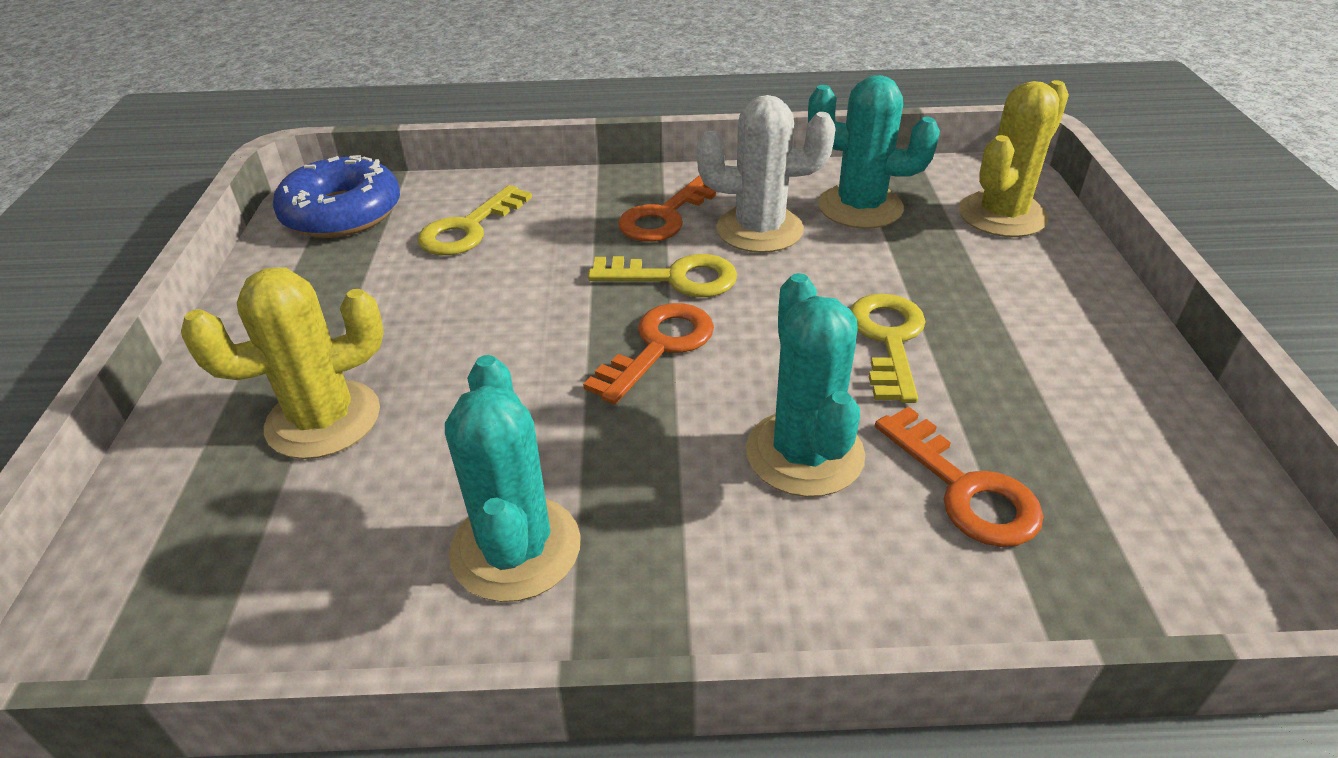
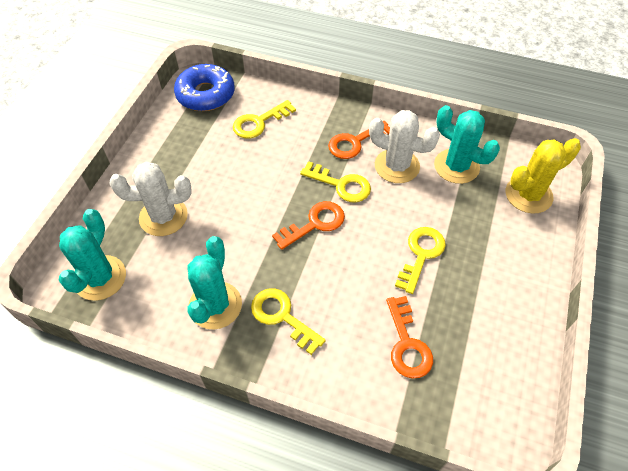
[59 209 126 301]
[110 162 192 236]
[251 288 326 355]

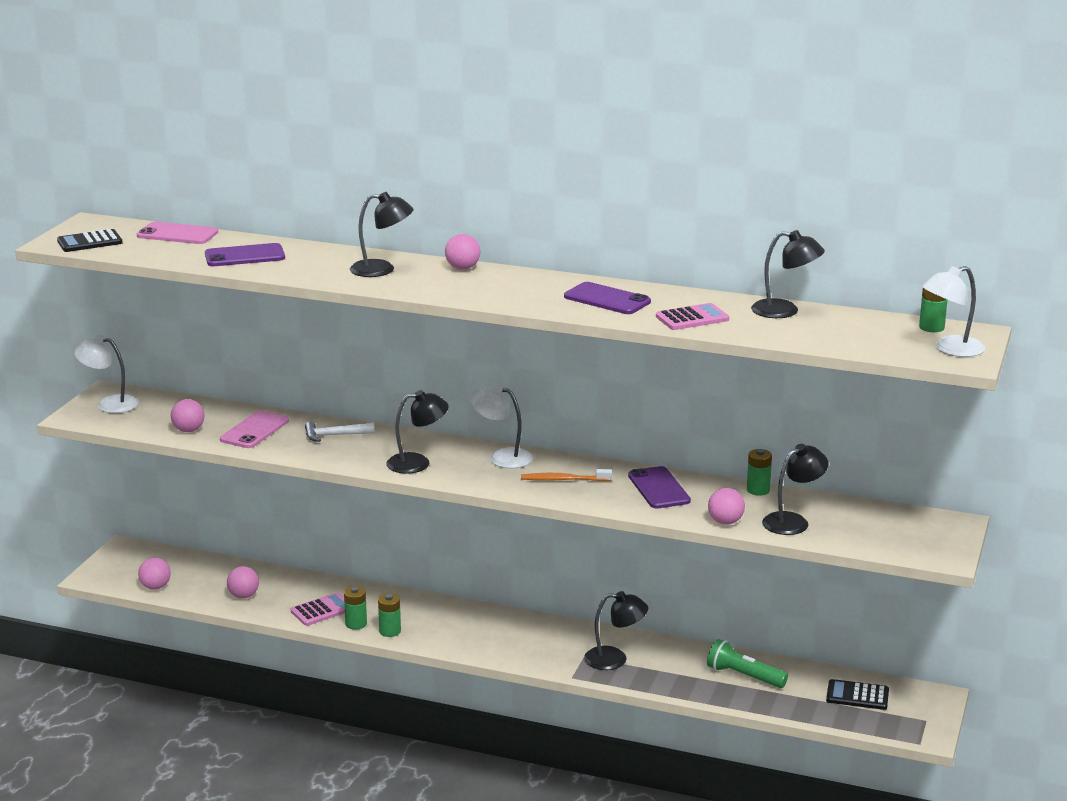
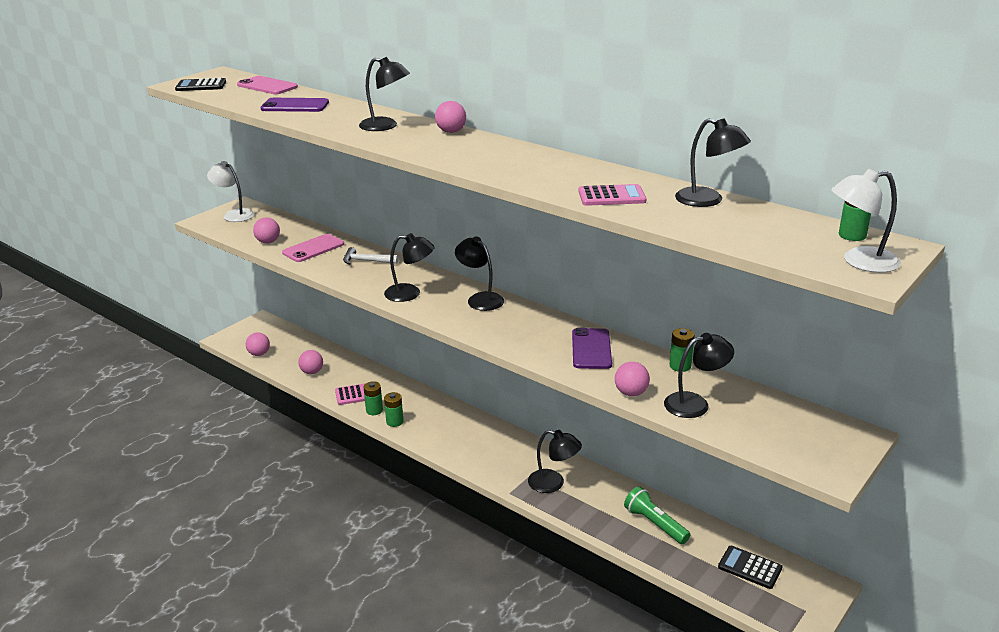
[455 236 504 311]
[521 469 612 481] (first image)
[564 282 651 314] (first image)

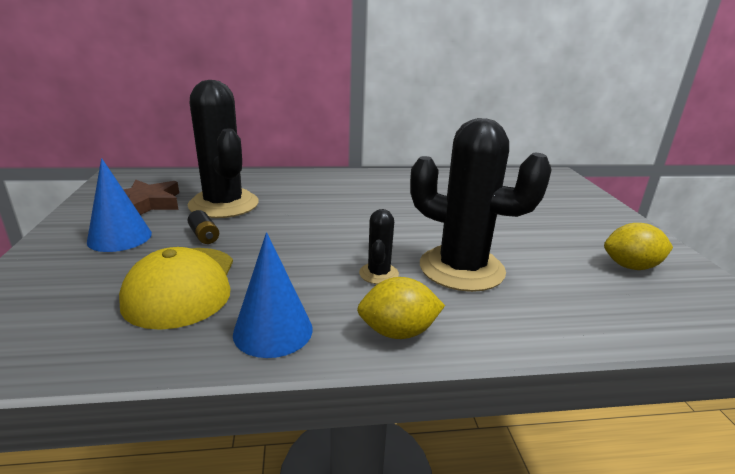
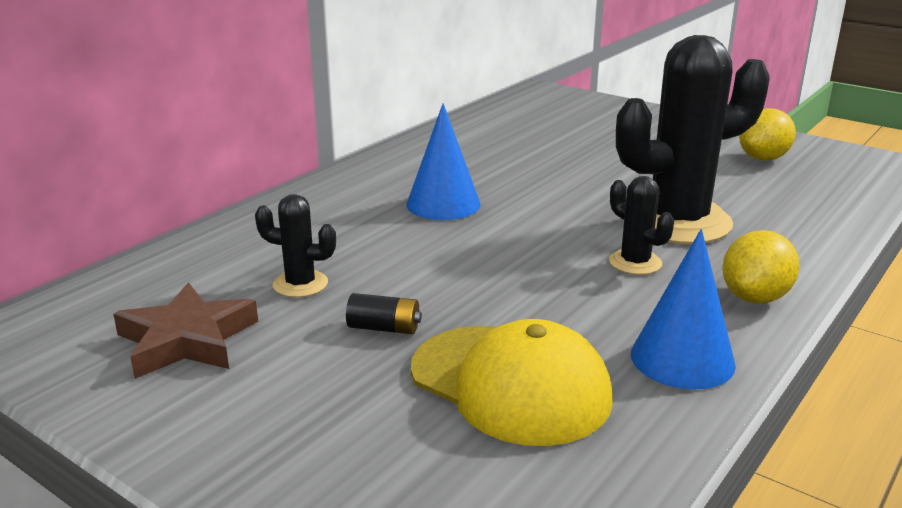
[255 194 336 297]
[407 103 481 220]

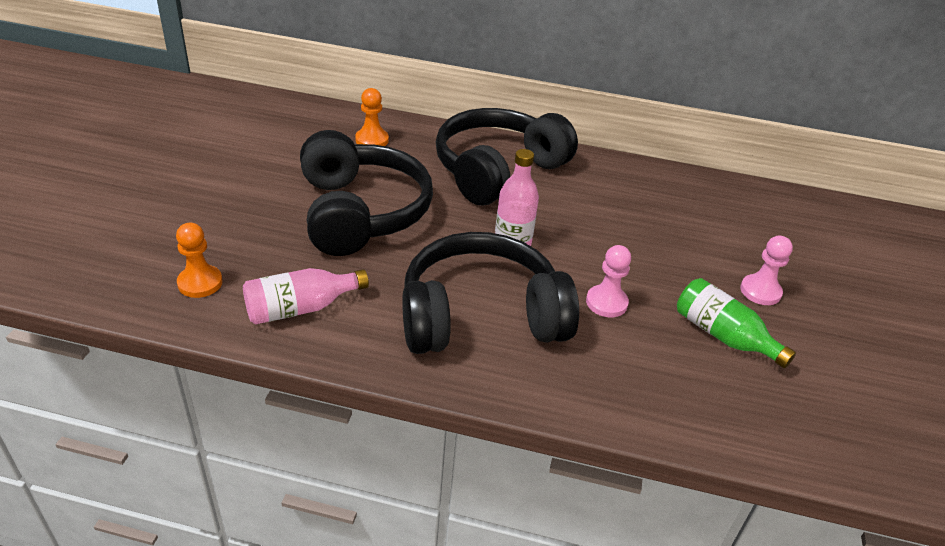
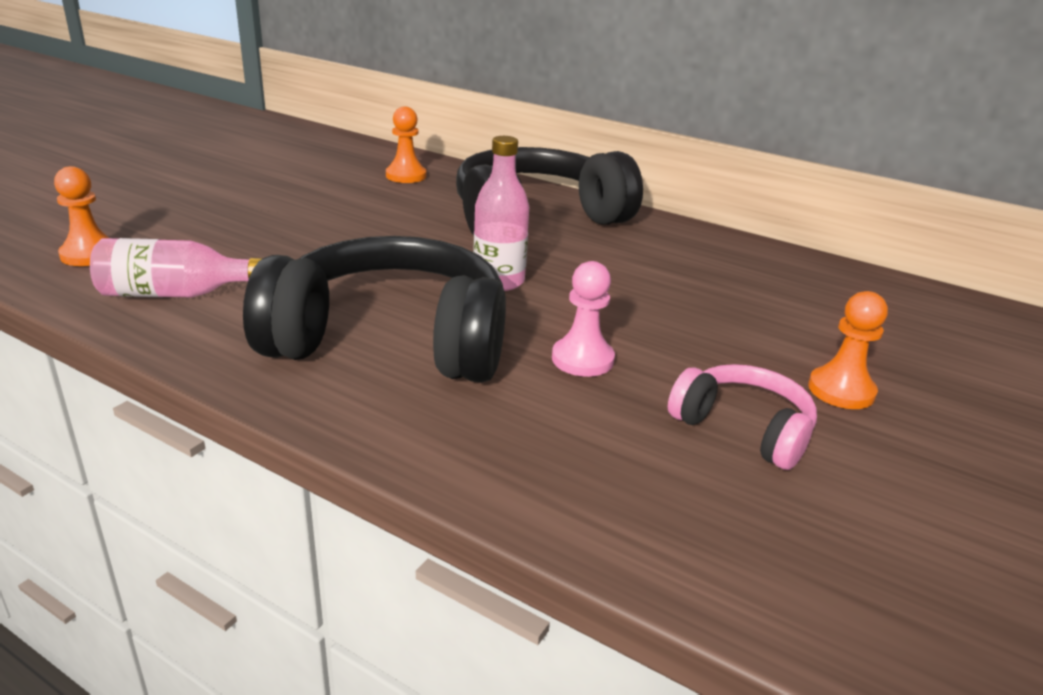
[668 364 817 470]
[808 291 888 409]
[300 130 433 256] (first image)

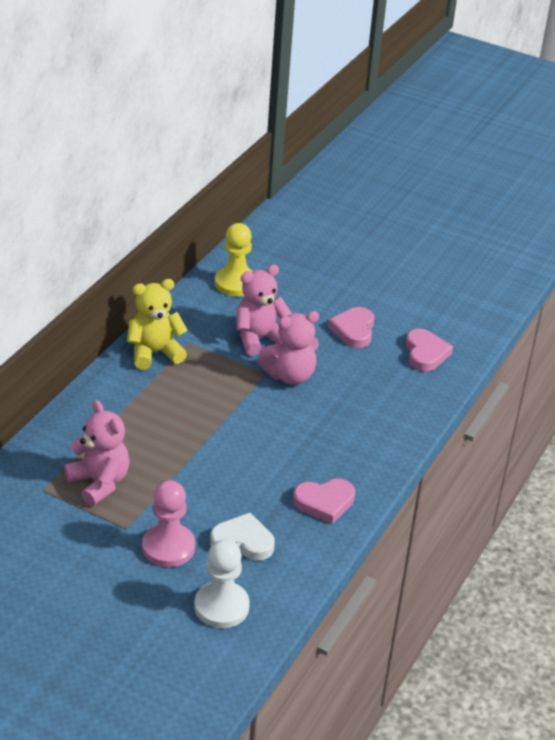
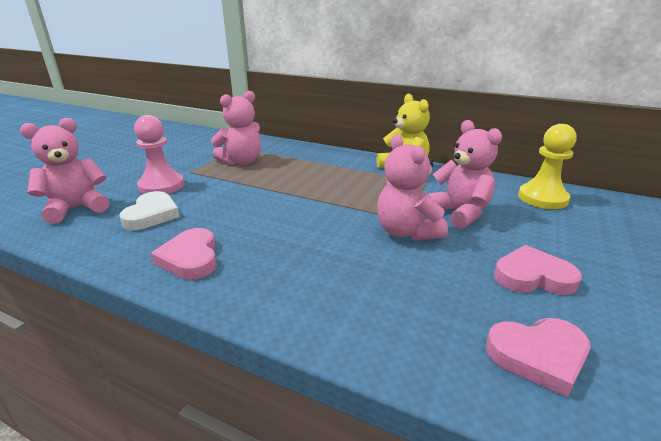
[20 118 109 224]

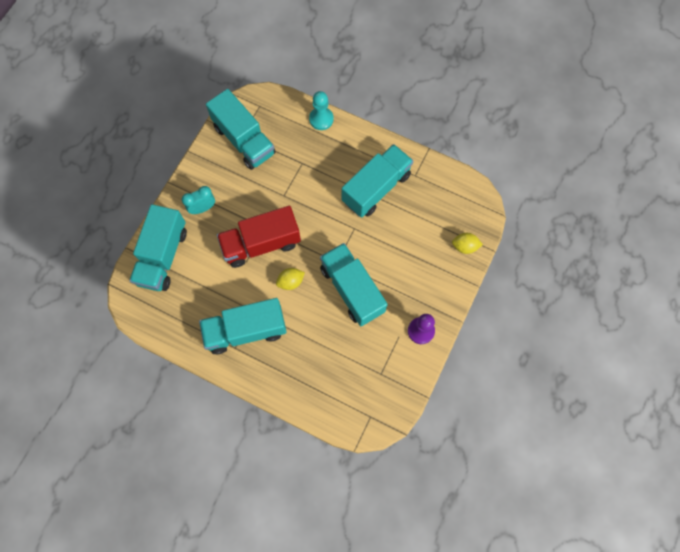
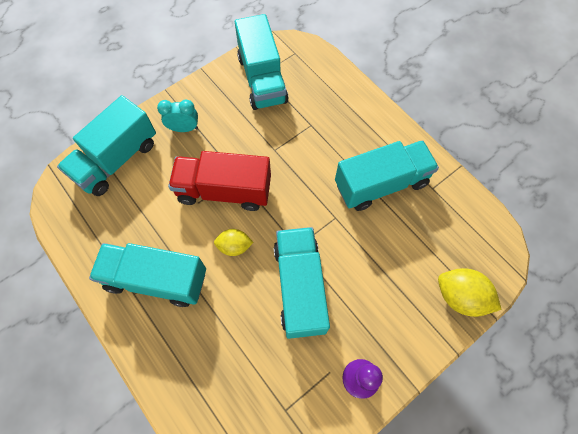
[438 268 502 317]
[309 91 334 130] (first image)

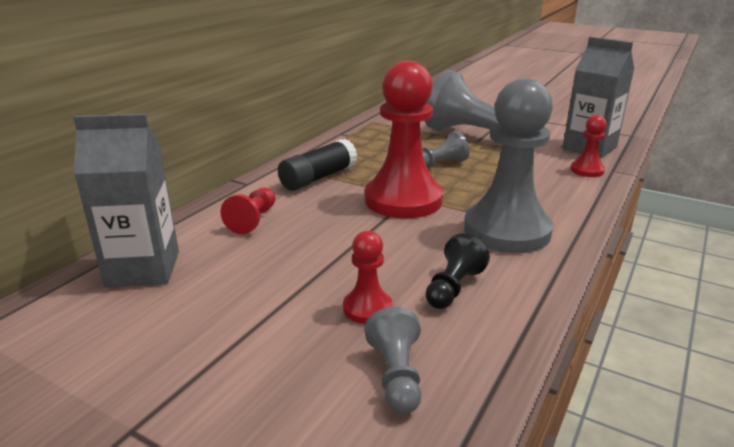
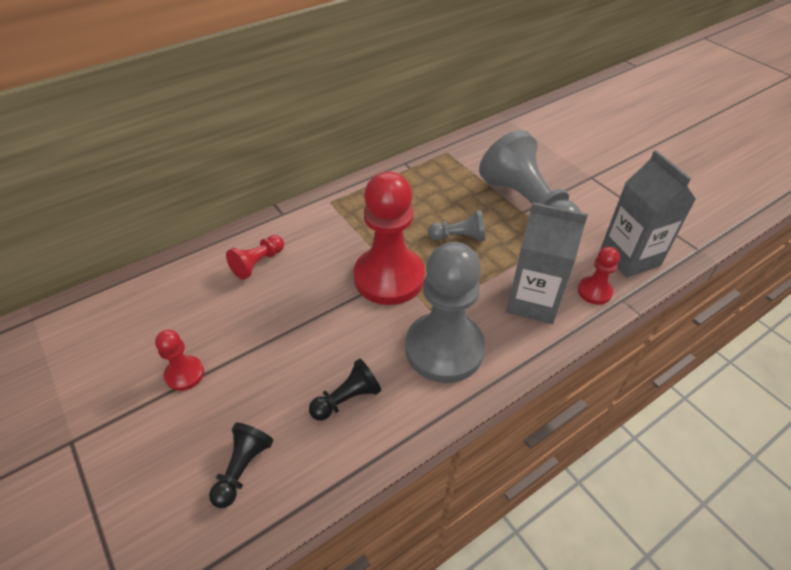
[155 330 204 391]
[209 423 273 508]
[506 202 588 324]
[278 139 357 191] (first image)

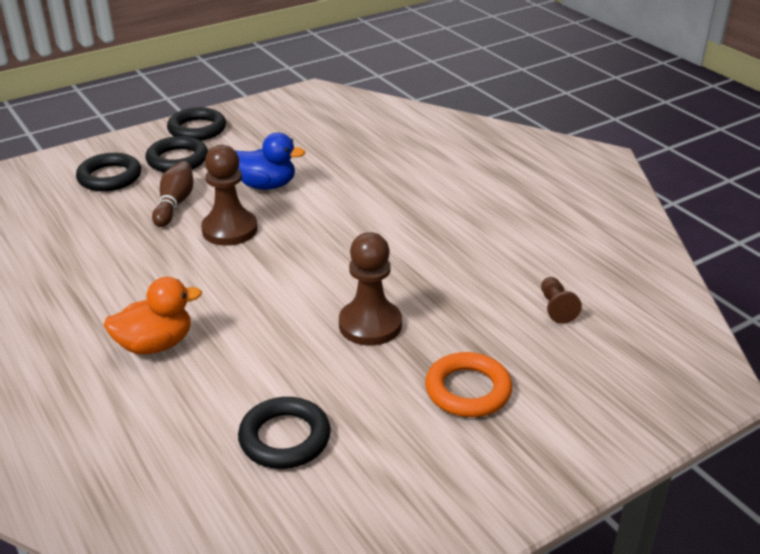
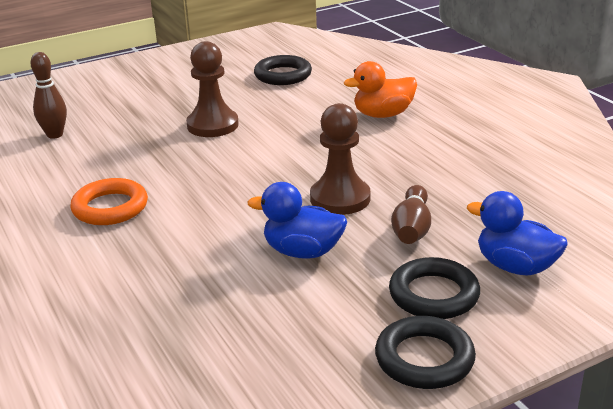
[30 52 67 139]
[70 178 148 225]
[467 191 568 275]

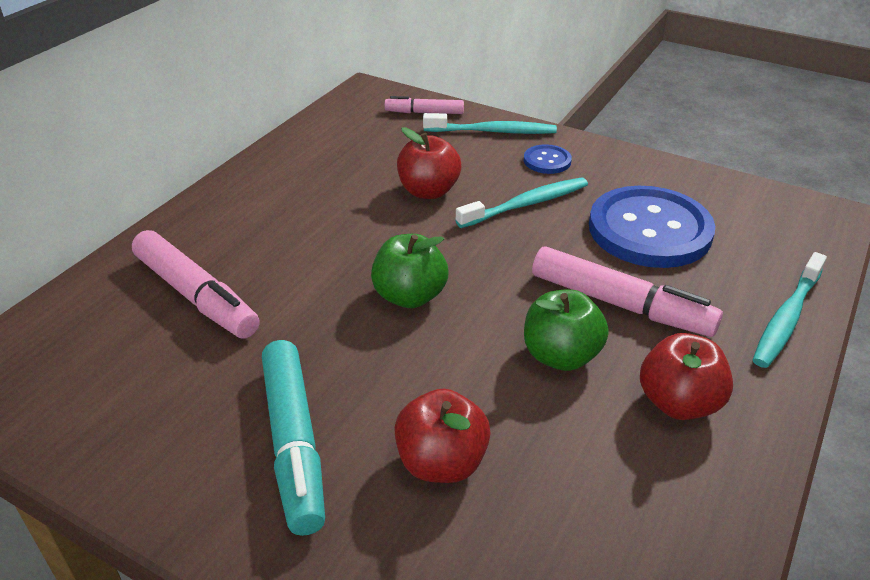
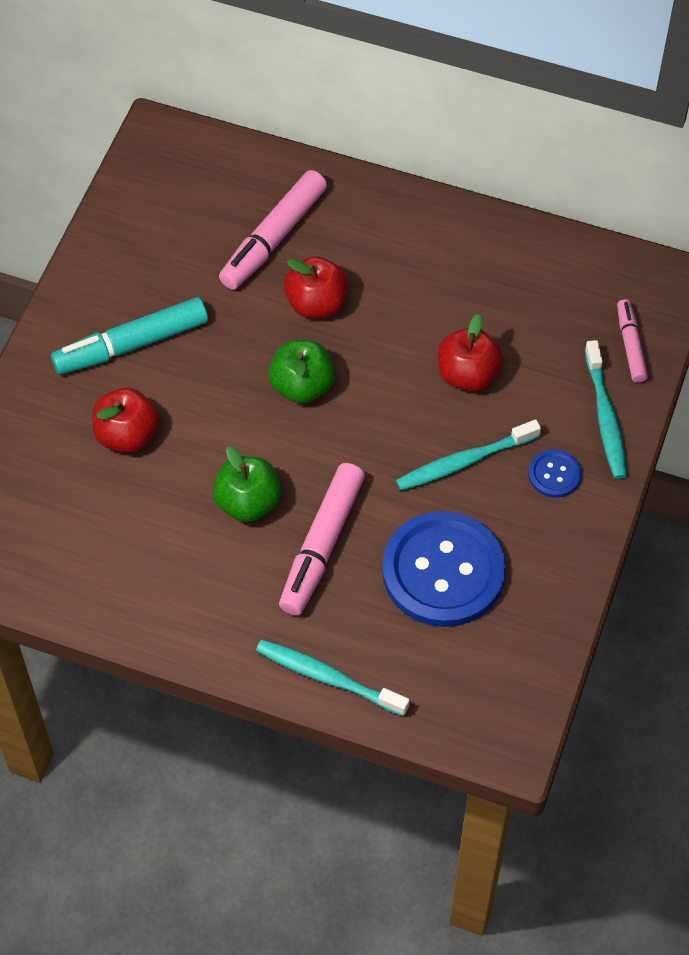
[284 256 348 319]
[396 419 541 490]

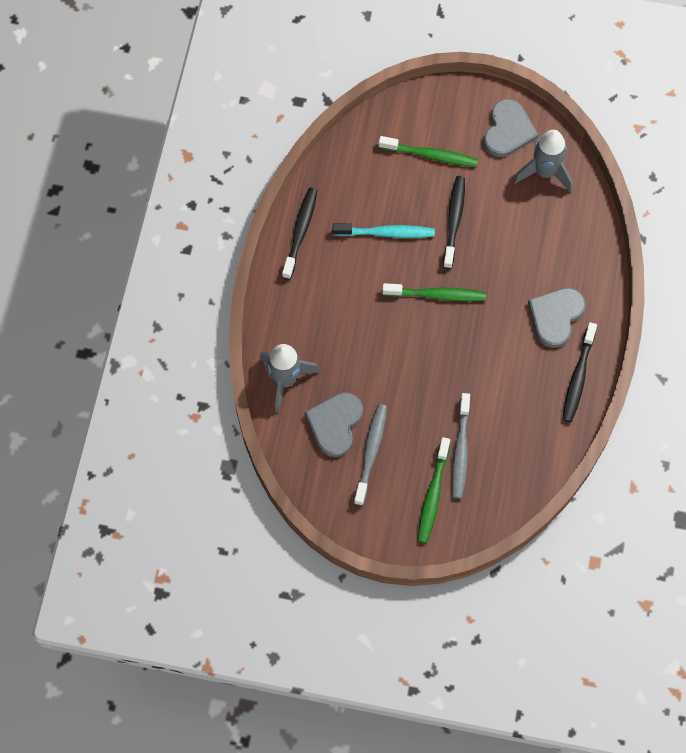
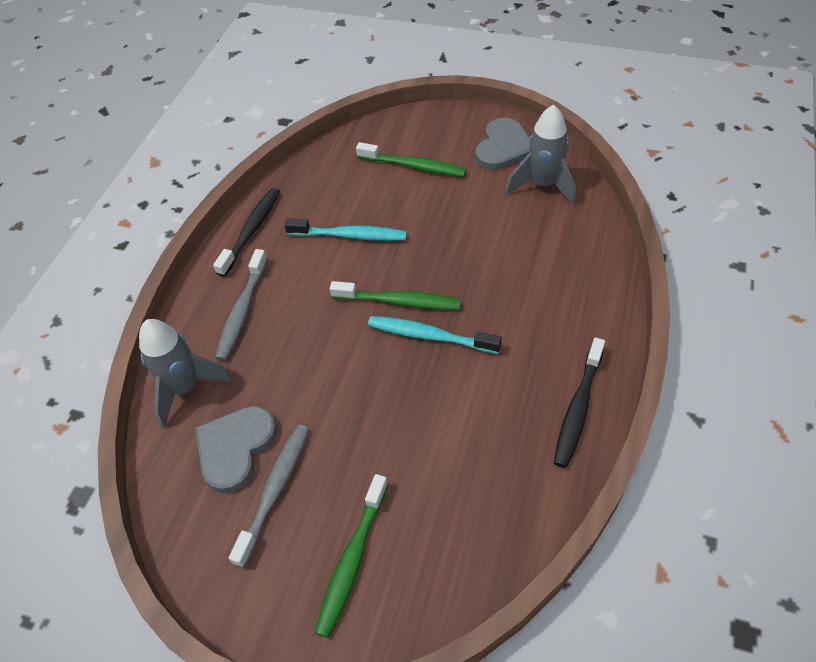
[215 249 268 361]
[368 316 502 354]
[443 176 465 269] (first image)
[528 288 586 348] (first image)

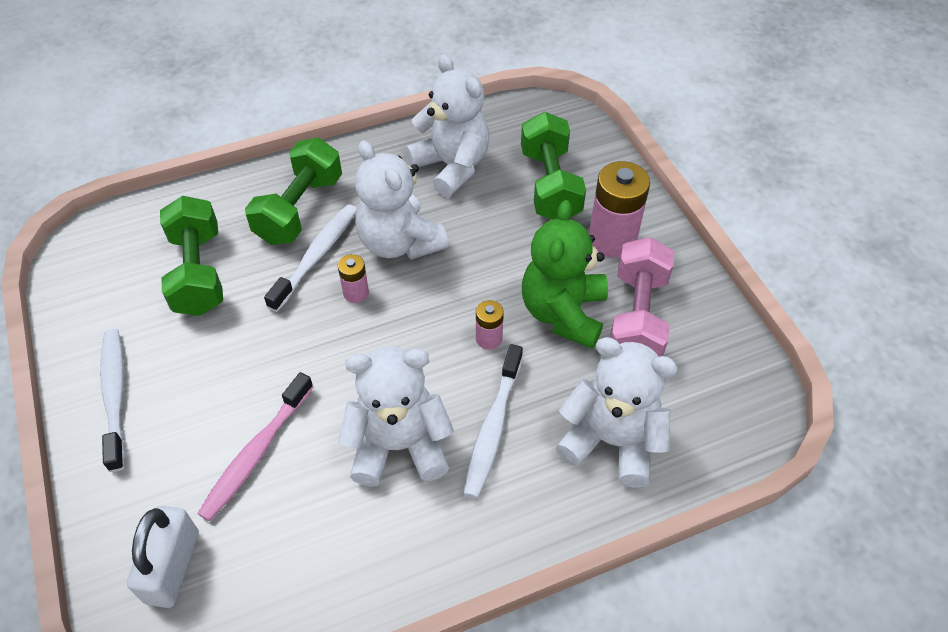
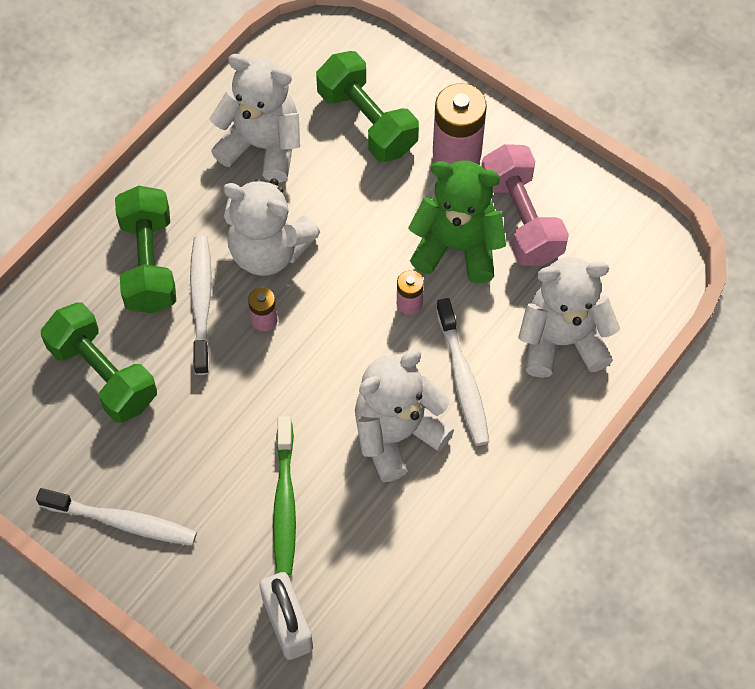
[36 488 197 545]
[273 416 296 575]
[408 161 506 283]

